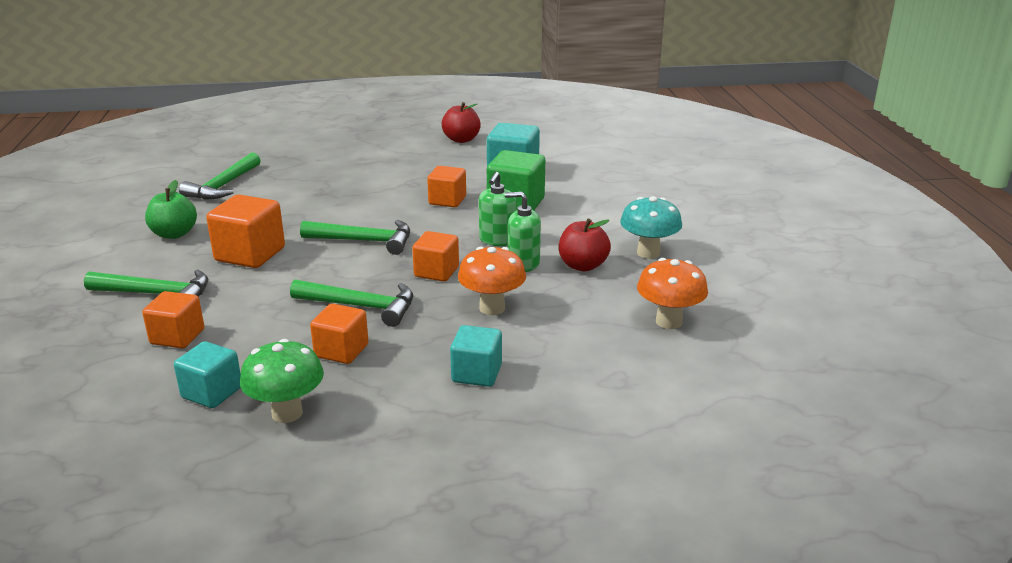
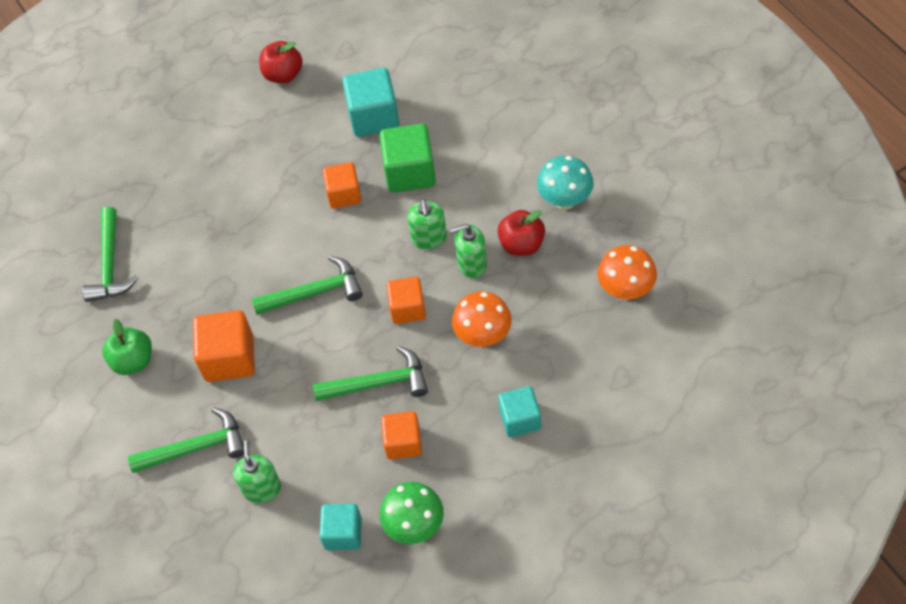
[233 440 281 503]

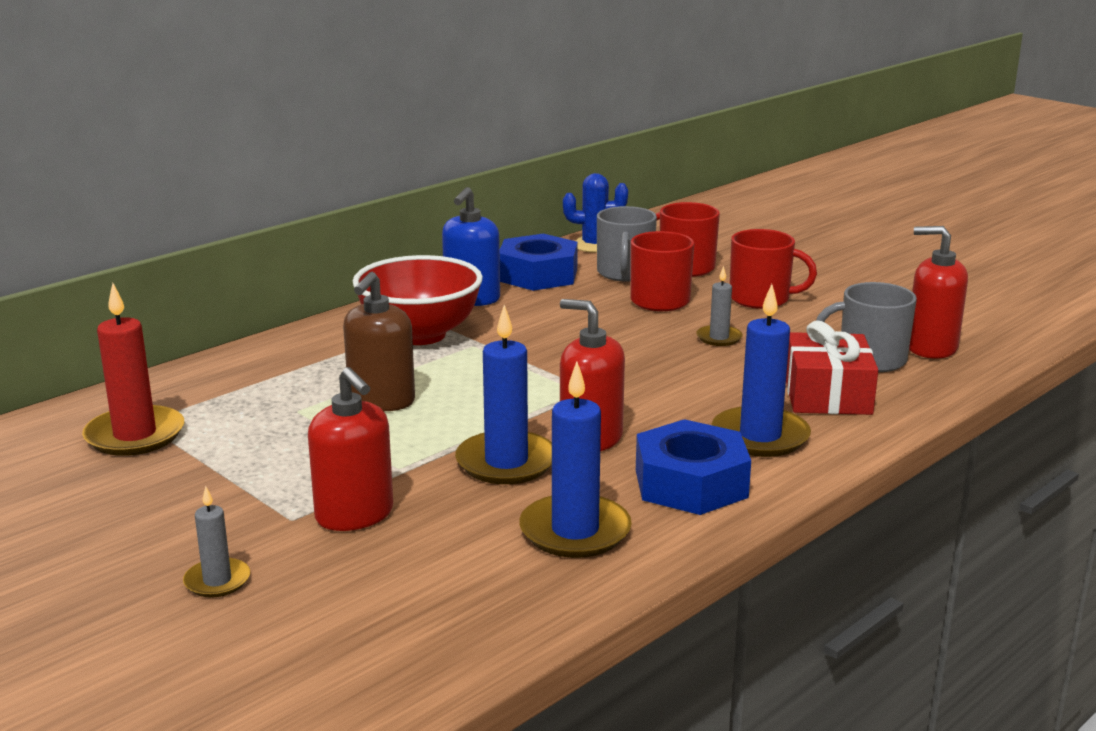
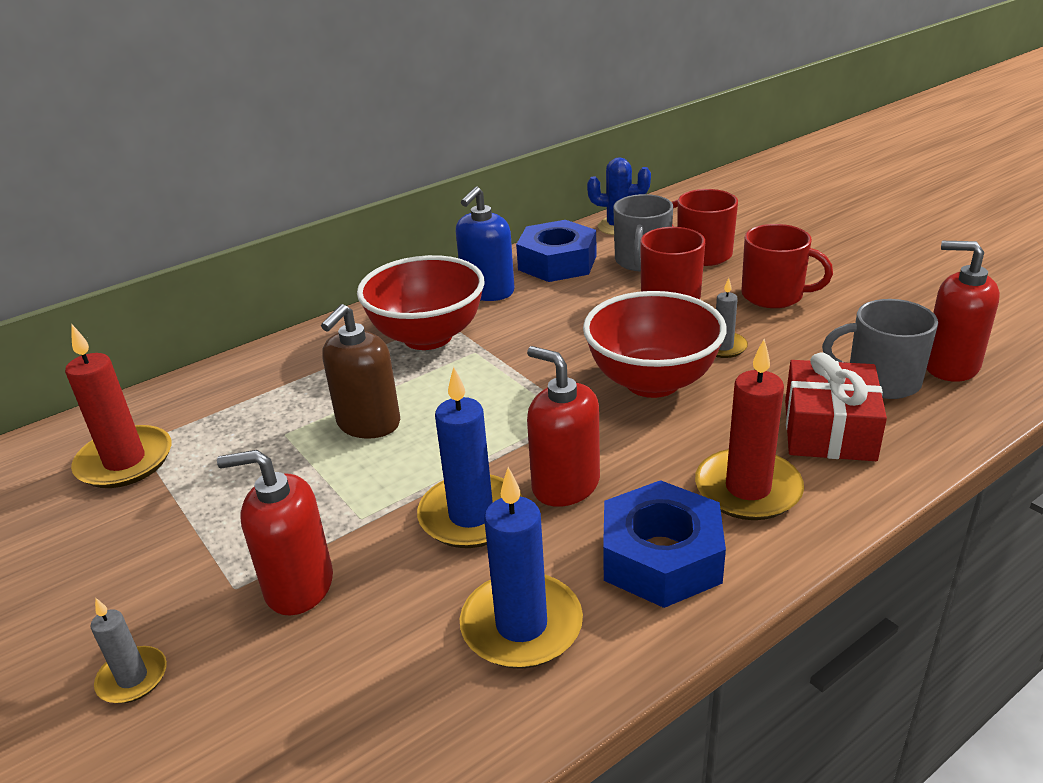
[217 450 333 616]
[583 291 727 398]
[695 339 804 520]

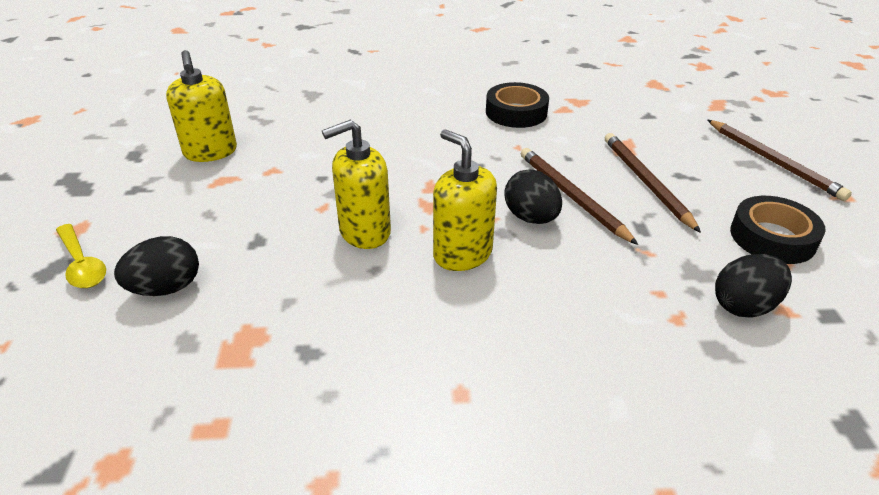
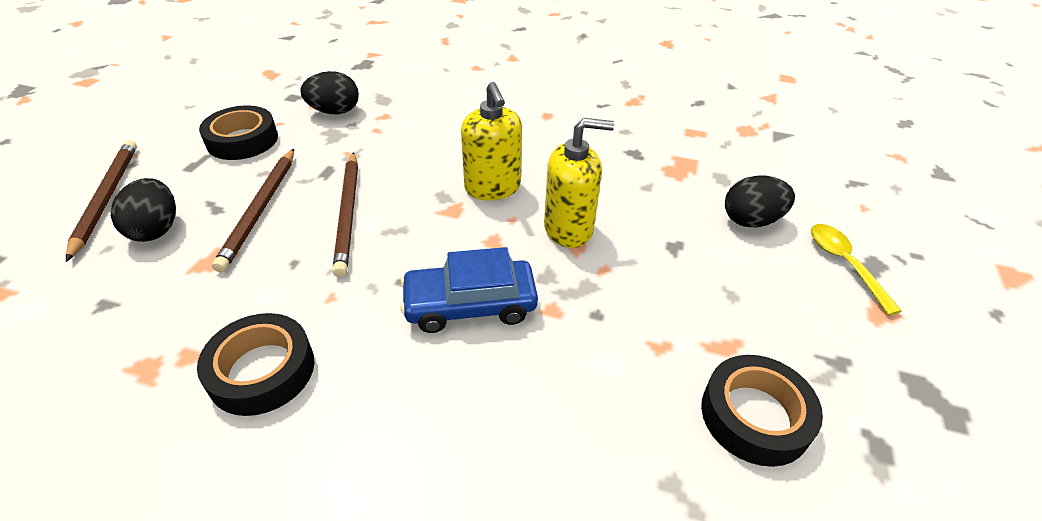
[111 178 176 242]
[400 247 538 333]
[701 355 823 467]

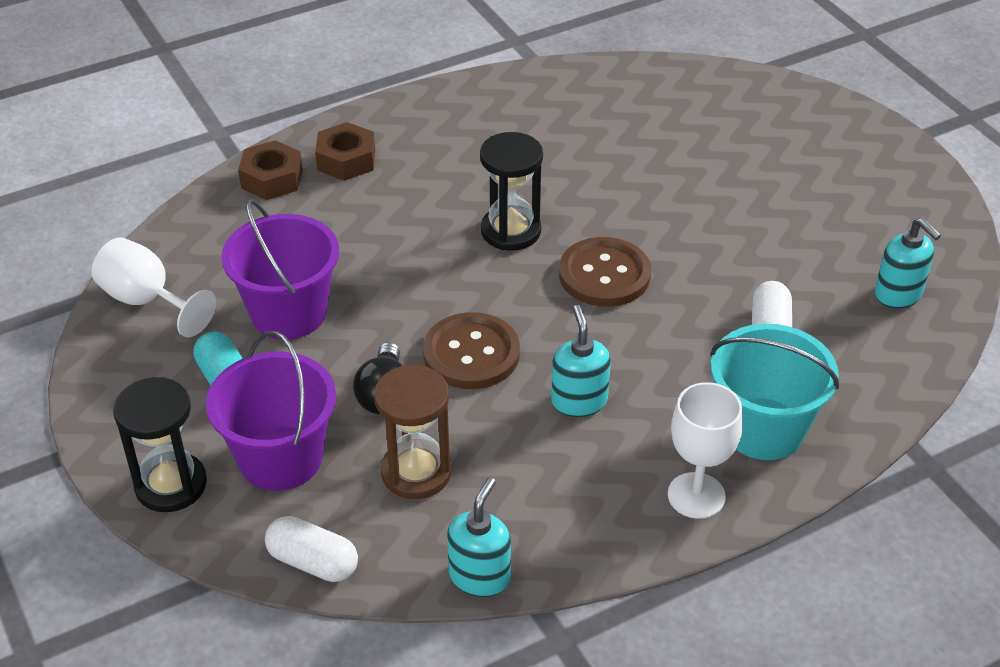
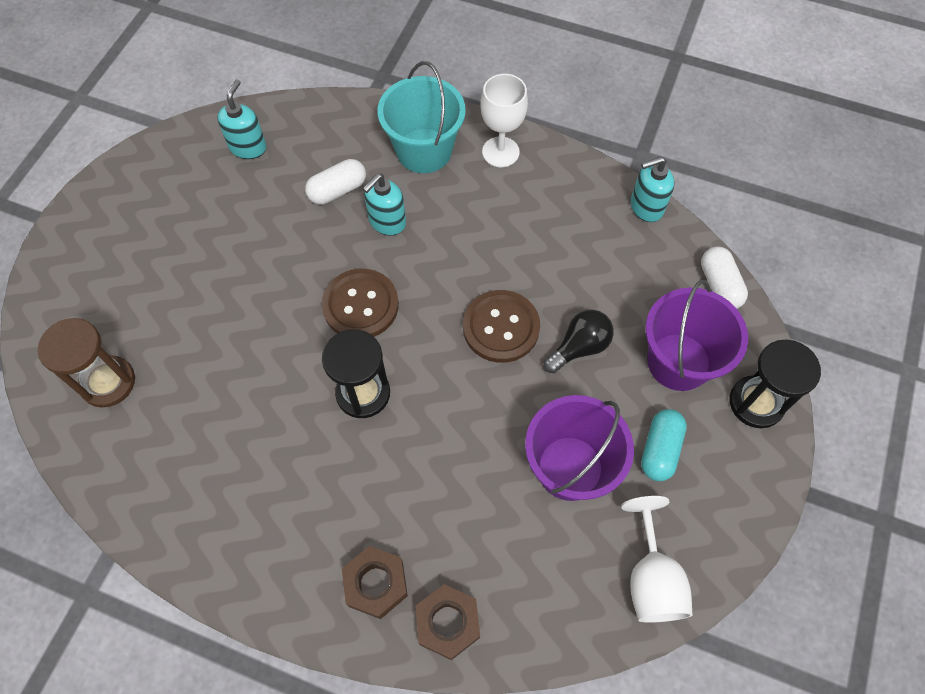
[37 318 135 407]
[363 174 406 236]

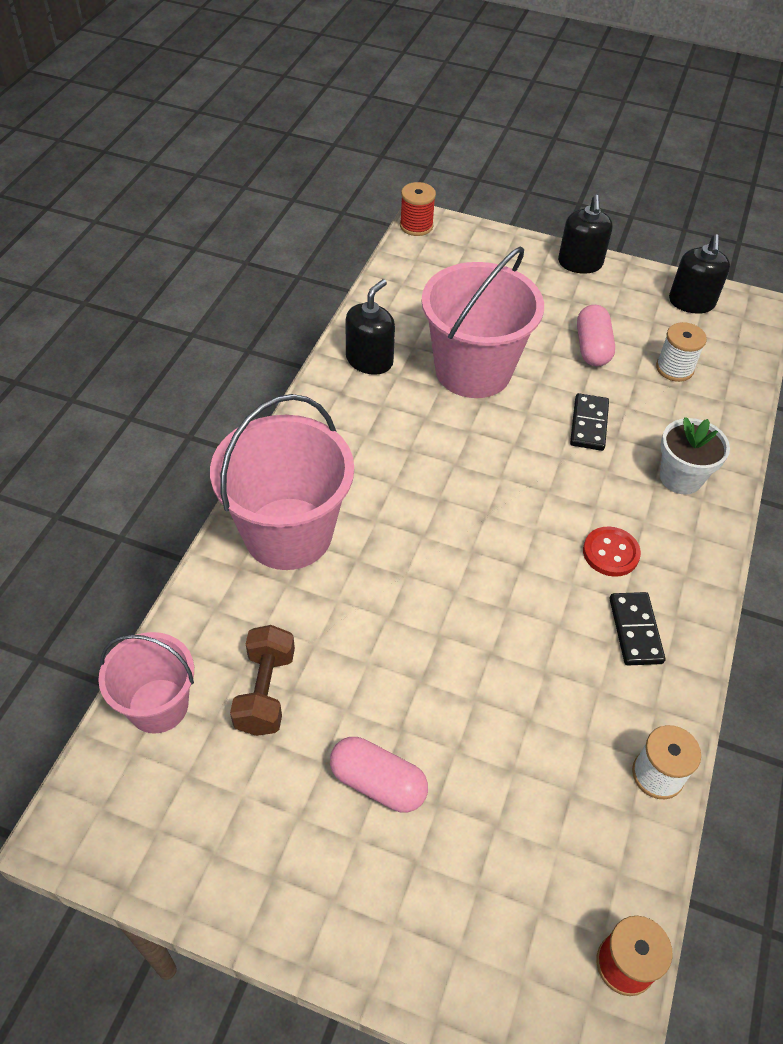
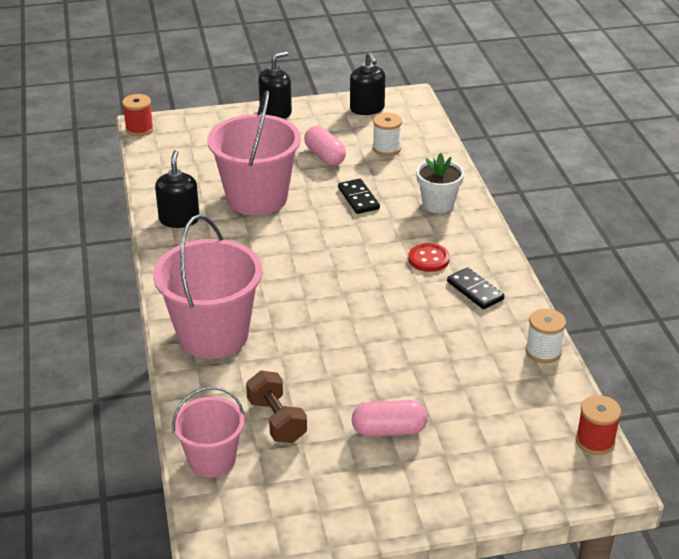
[258 51 292 119]

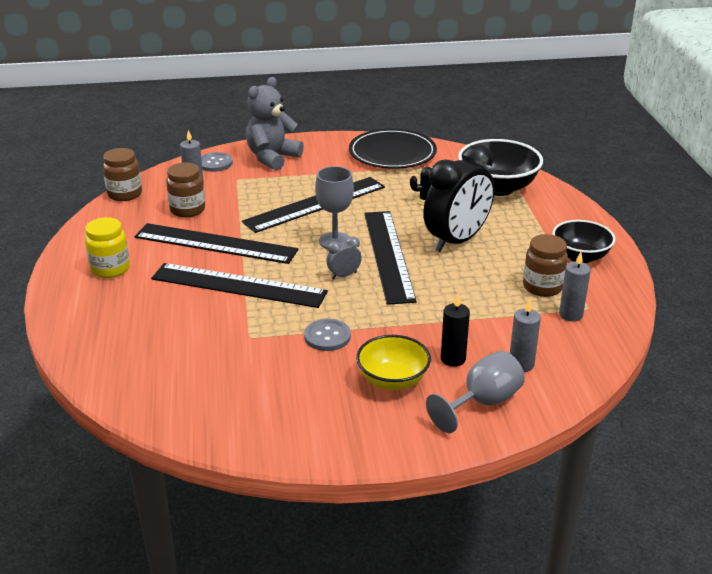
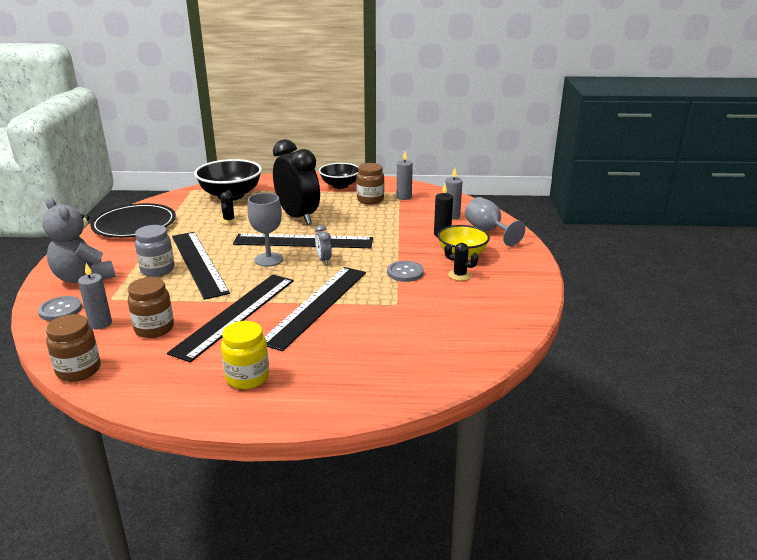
[135 225 175 277]
[445 243 479 281]

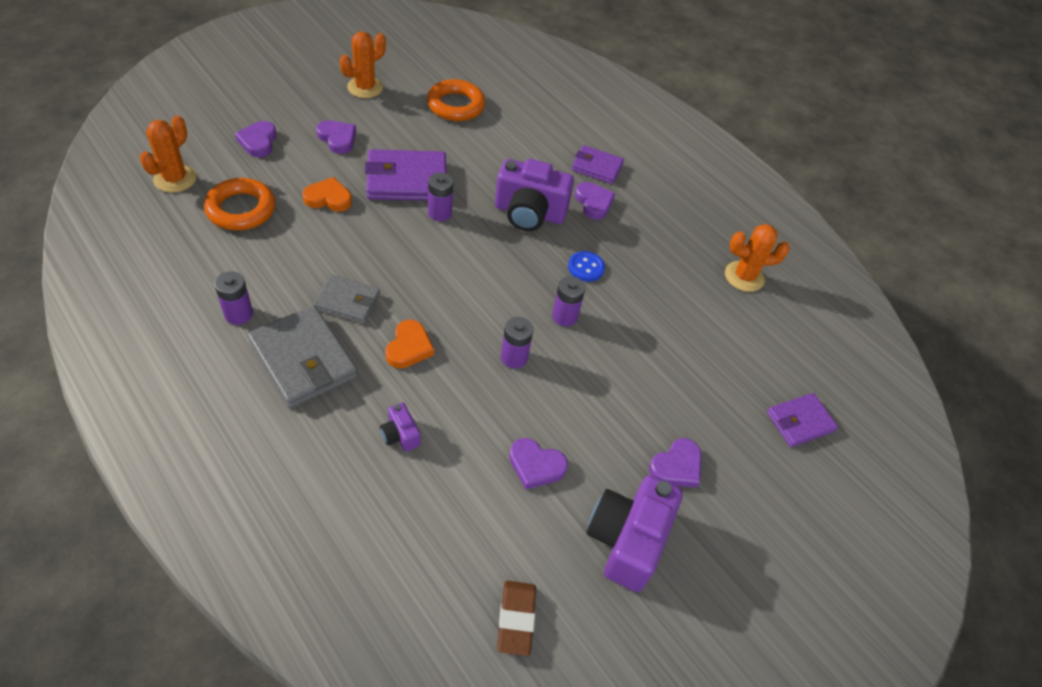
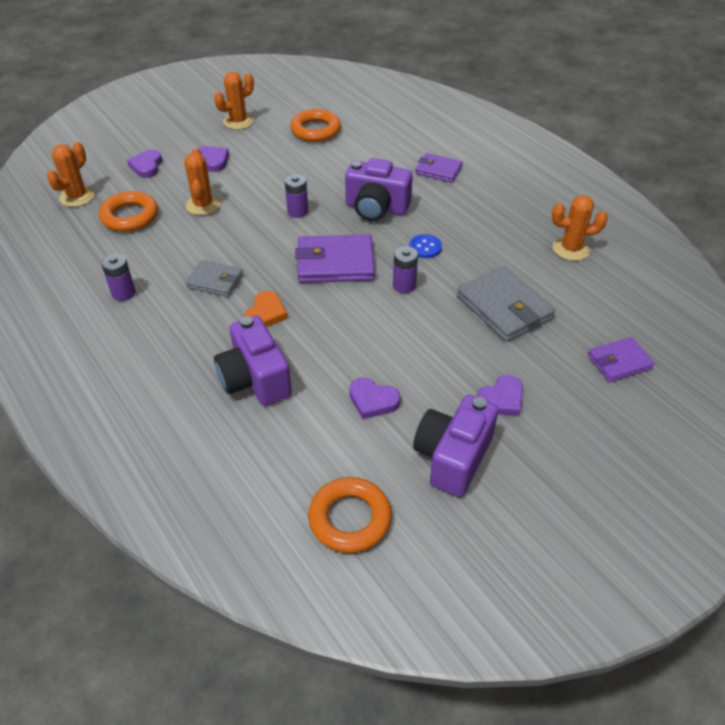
[184 148 221 215]
[214 316 292 406]
[295 234 375 283]
[308 477 392 553]
[457 266 555 342]
[501 317 533 368] (first image)
[575 182 615 220] (first image)

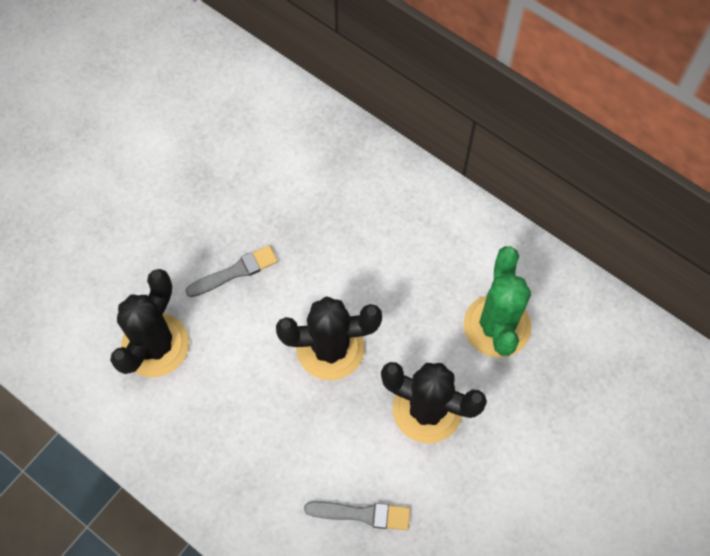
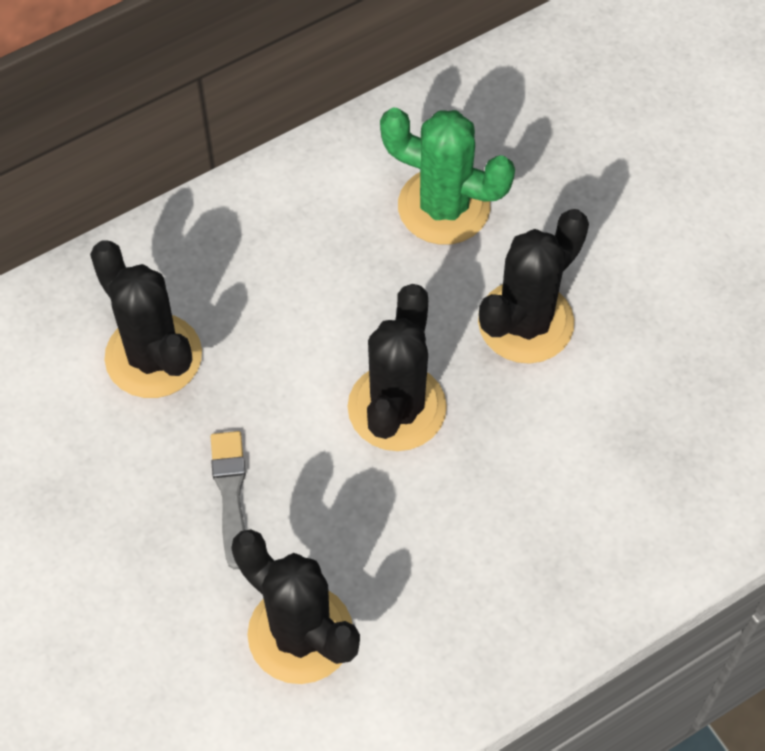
[90 240 202 398]
[304 501 410 530] (first image)

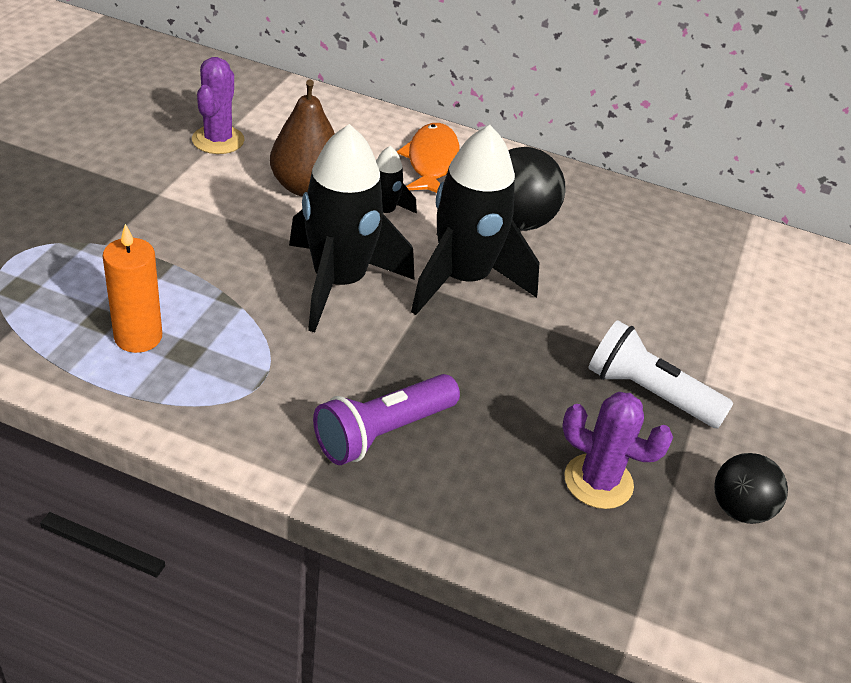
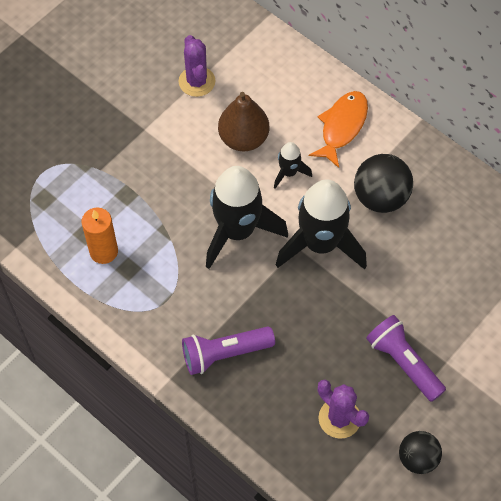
[179 35 215 97]
[366 315 446 402]

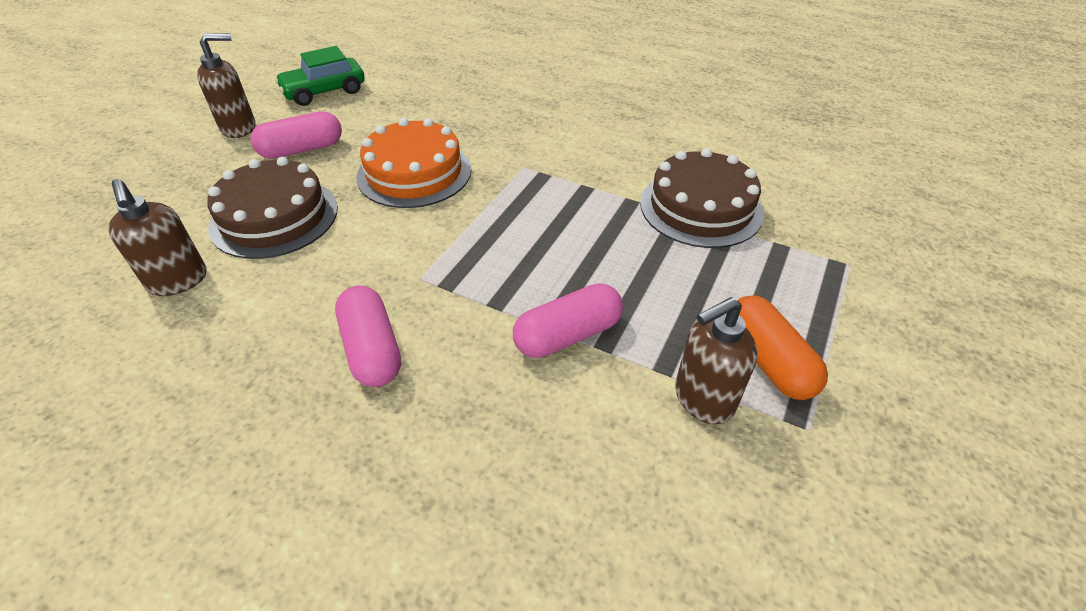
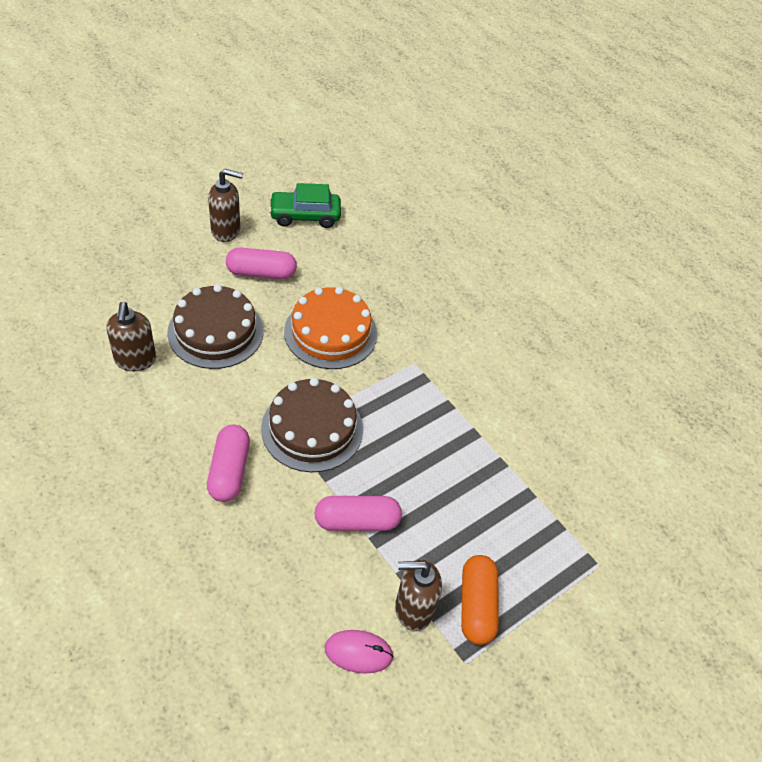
[261 378 363 472]
[325 630 394 674]

